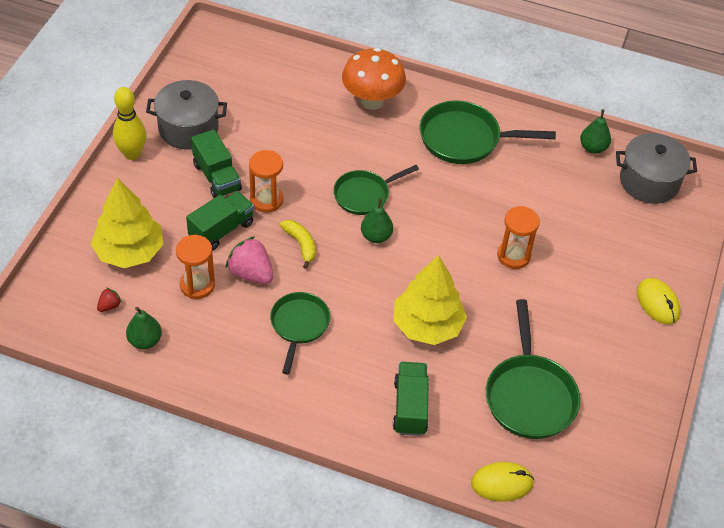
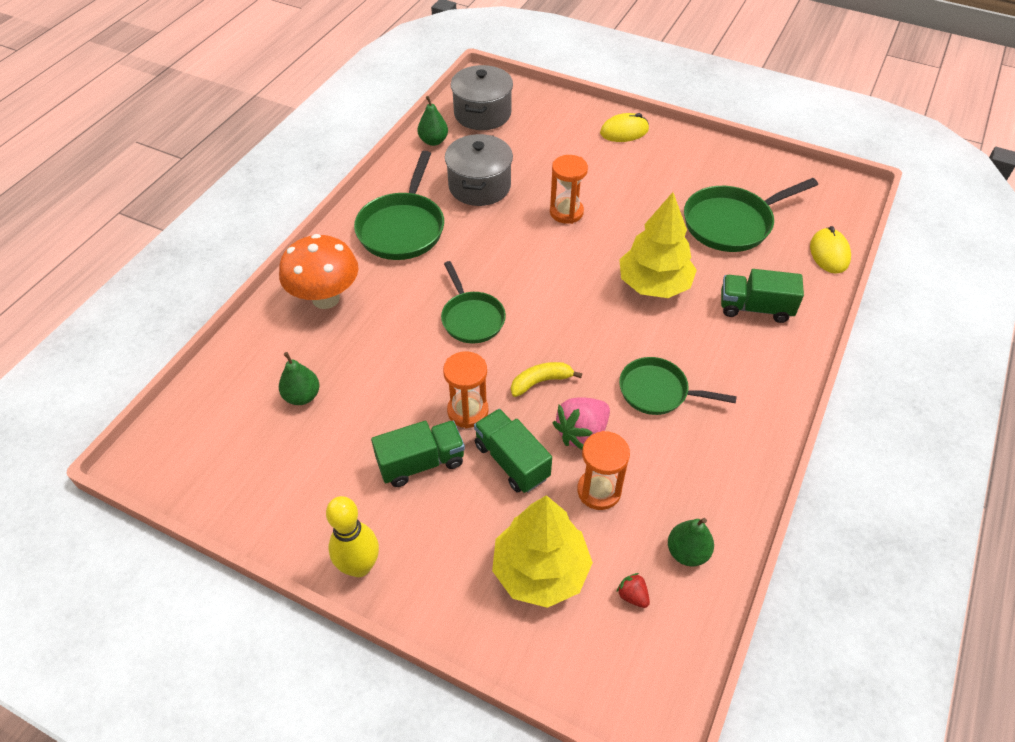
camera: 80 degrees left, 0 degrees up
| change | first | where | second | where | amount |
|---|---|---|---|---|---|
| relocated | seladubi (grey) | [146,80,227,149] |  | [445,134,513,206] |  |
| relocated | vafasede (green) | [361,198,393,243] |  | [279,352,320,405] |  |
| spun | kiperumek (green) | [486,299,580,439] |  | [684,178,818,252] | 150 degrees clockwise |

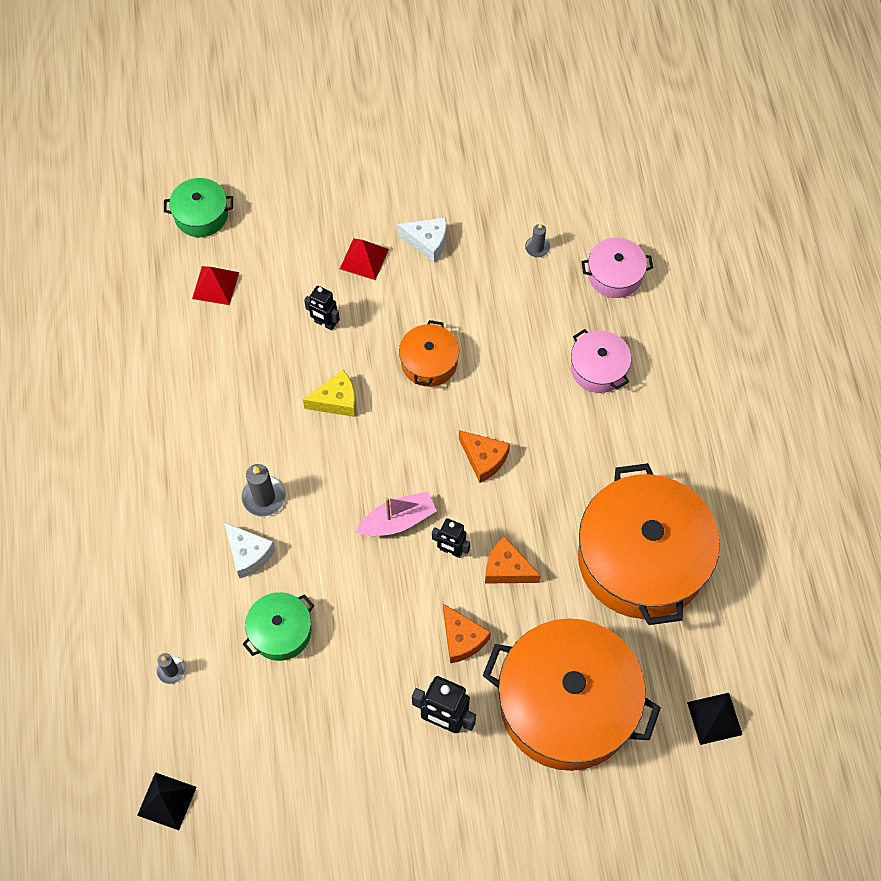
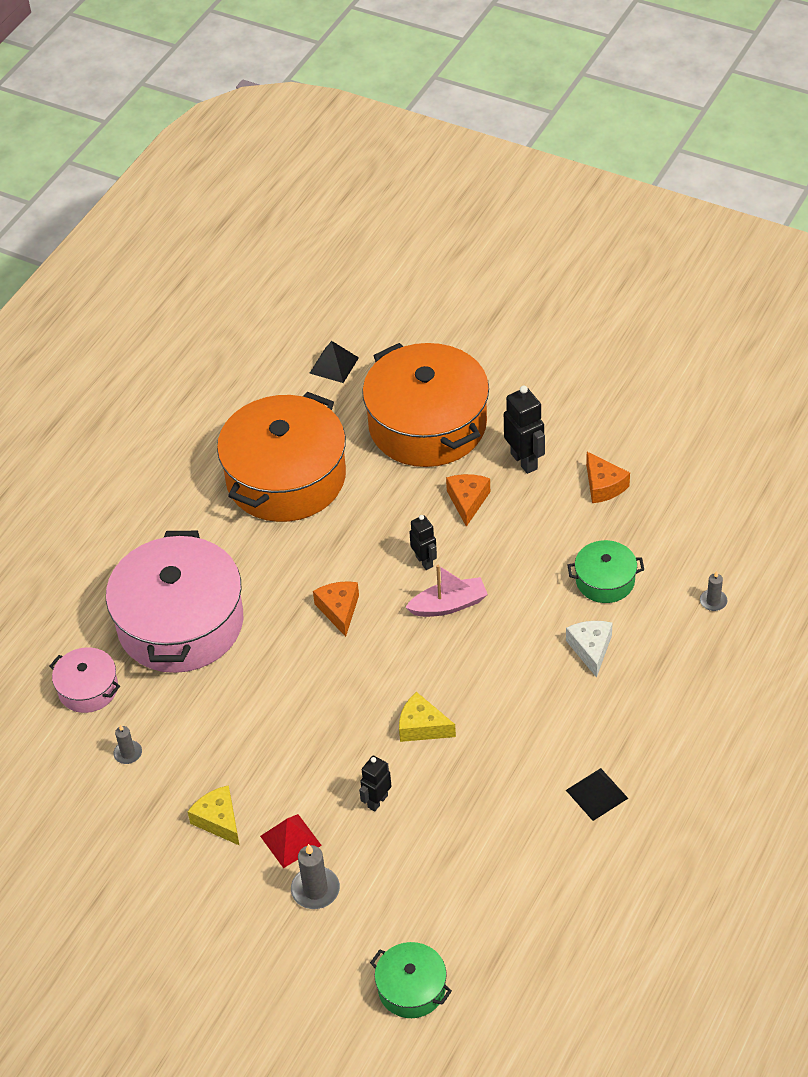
camera: 140 degrees left, 15 degrees down
| change | first | where | second | where | amount |
|---|---|---|---|---|---|
| missing | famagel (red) | [192,266,239,305] |  |  |  |
| missing | seladubi (orange) | [399,320,459,387] |  |  |  |
| relocated | famagel (black) | [137,772,197,830] |  | [566,768,628,821] |  |
| relocated | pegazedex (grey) | [241,464,286,517] |  | [291,844,340,909] |  |
| relocated | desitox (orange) | [485,536,541,584] |  | [586,452,630,503] |  |
| colour | desitox (white) | [397,217,446,262] | desitox (yellow) | [187,785,240,846] |  |
| spun | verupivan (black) | [304,286,340,330] |  | [359,756,391,812] | 120 degrees counterclockwise |
| spun | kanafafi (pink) | [356,491,437,536] |  | [405,565,488,617] | 150 degrees clockwise |
| size | seladubi (pink) | [571,329,631,393] |  | [106,531,243,673] | x2.15 |

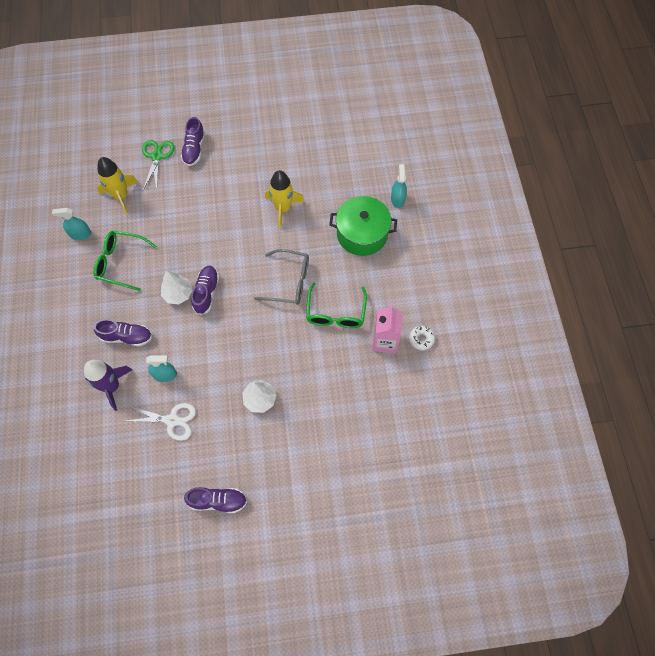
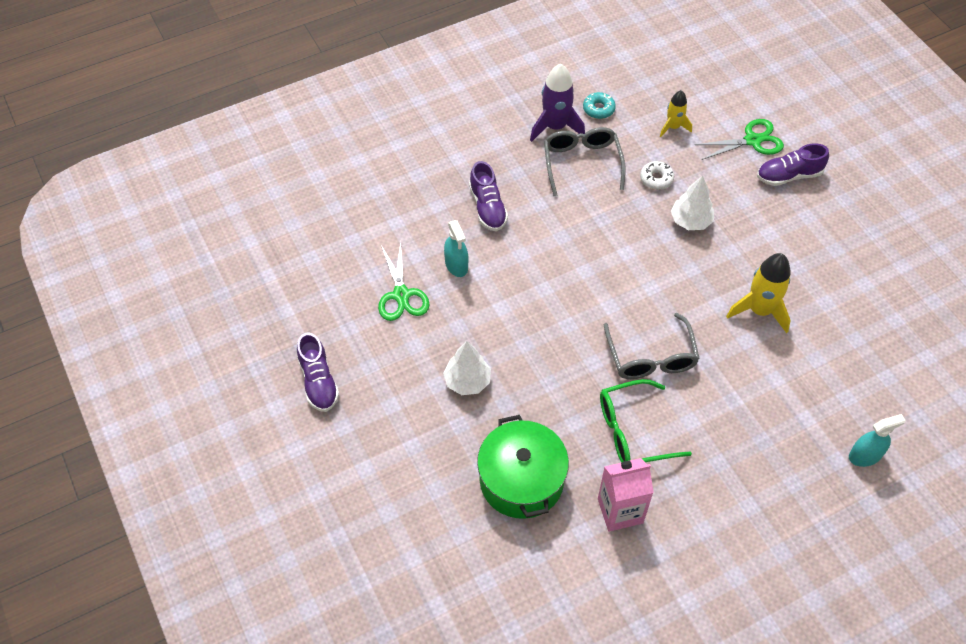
camera: 70 degrees right, 10 degrees down
| change | first | where | second | where | amount |
|---|---|---|---|---|---|
| missing | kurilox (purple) | [191,266,219,315] |  |  |  |
| relocated | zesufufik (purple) | [84,360,132,411] |  | [530,64,585,142] |  |
| relocated | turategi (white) | [161,270,193,305] |  | [671,176,714,230] |  |
| relocated | seladubi (green) | [329,196,397,256] |  | [477,415,569,519] |  |
| relocated | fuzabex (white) | [409,326,435,350] |  | [640,161,674,190] |  |
| exchanged | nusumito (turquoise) | [52,208,91,240] | fuzabex (turquoise) | [583,92,616,119] |  |
| colour | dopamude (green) | [93,231,157,291] | dopamude (grey) | [544,127,626,196] |  |
| colour | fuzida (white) | [126,403,196,441] | fuzida (green) | [378,241,430,321] |  |
| size | zesufufik (yellow) | [97,157,138,215] |  | [660,90,692,137] | x0.60 |

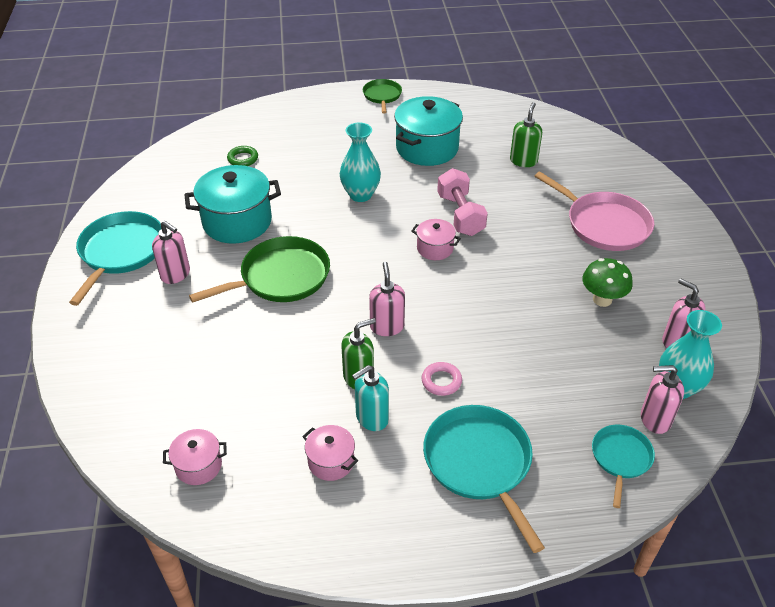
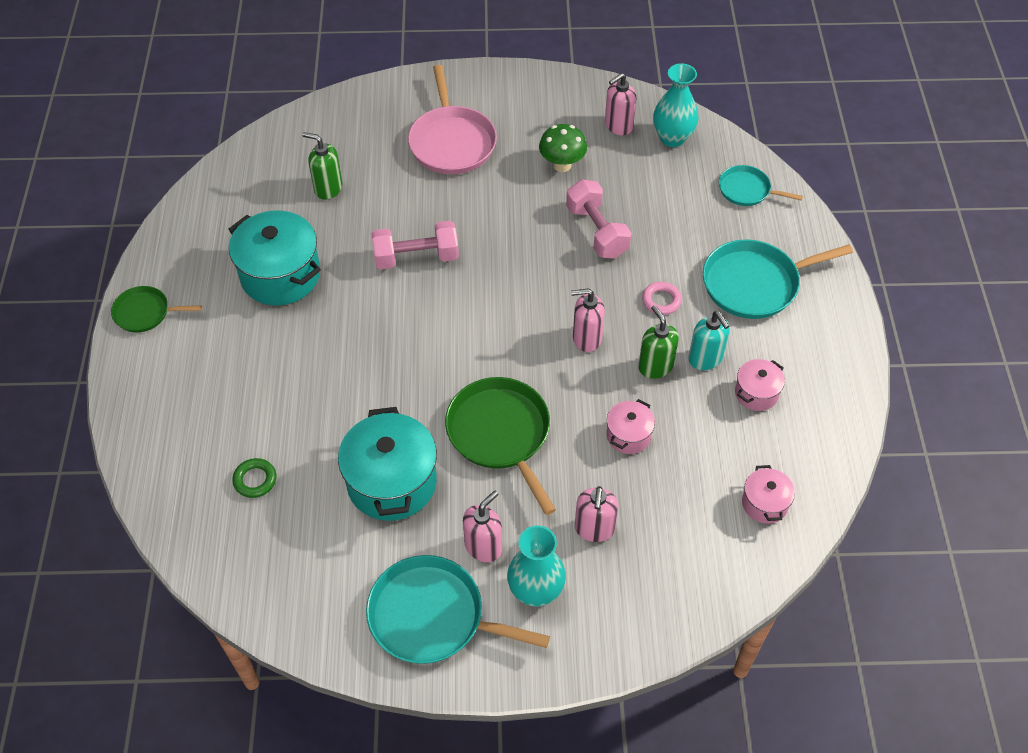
camera: 85 degrees left, 10 degrees up
| change | first | where | second | where | amount |
|---|---|---|---|---|---|
| appeared |  |  | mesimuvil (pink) | [566,180,631,258] |  |
| relocated | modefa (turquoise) | [340,122,381,202] |  | [507,525,566,607] |  |
| relocated | seladubi (pink) | [411,219,461,260] |  | [607,399,655,454] |  |
| relocated | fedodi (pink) | [641,365,684,434] |  | [575,486,619,542] |  |
| spun | kiperumek (pink) | [535,171,654,251] |  | [408,65,497,174] | 120 degrees clockwise |

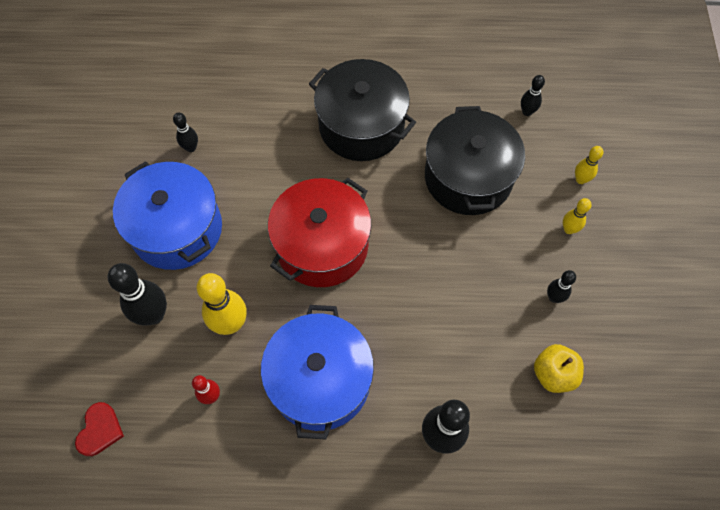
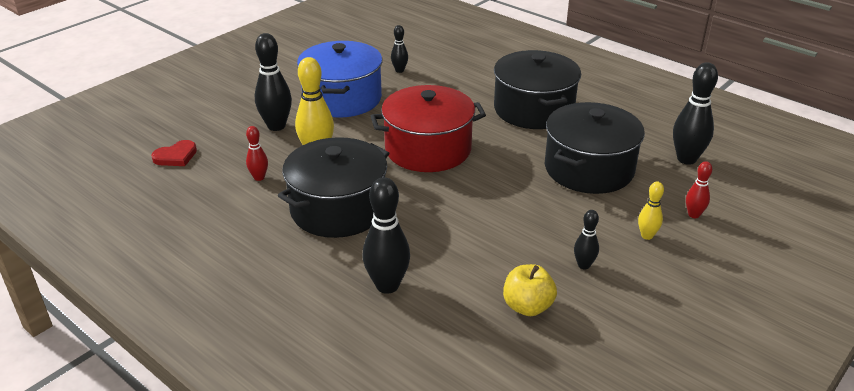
camera: 40 degrees right, 30 degrees down
| change | first | where | second | where | amount |
|---|---|---|---|---|---|
| colour | seladubi (blue) | [261,305,374,439] | seladubi (black) | [278,137,389,238] |  |
| colour | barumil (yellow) | [575,146,603,184] | barumil (red) | [686,161,712,218] |  |
| size | barumil (black) | [521,75,545,116] |  | [673,62,718,165] | x1.84 |

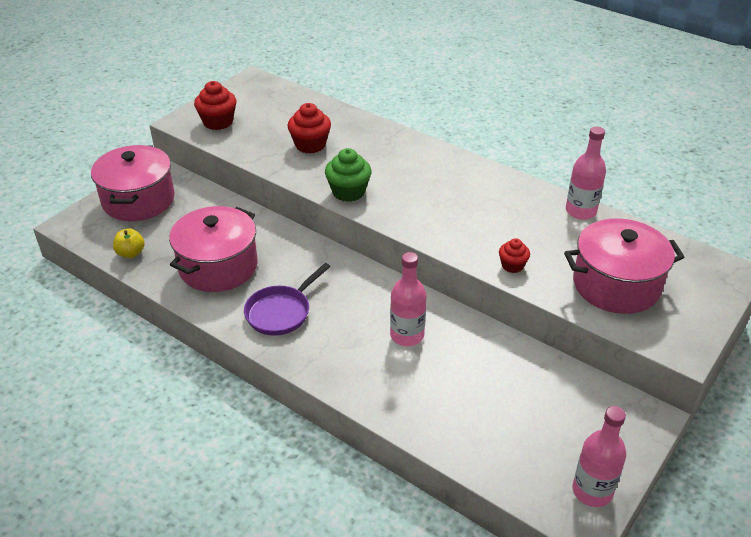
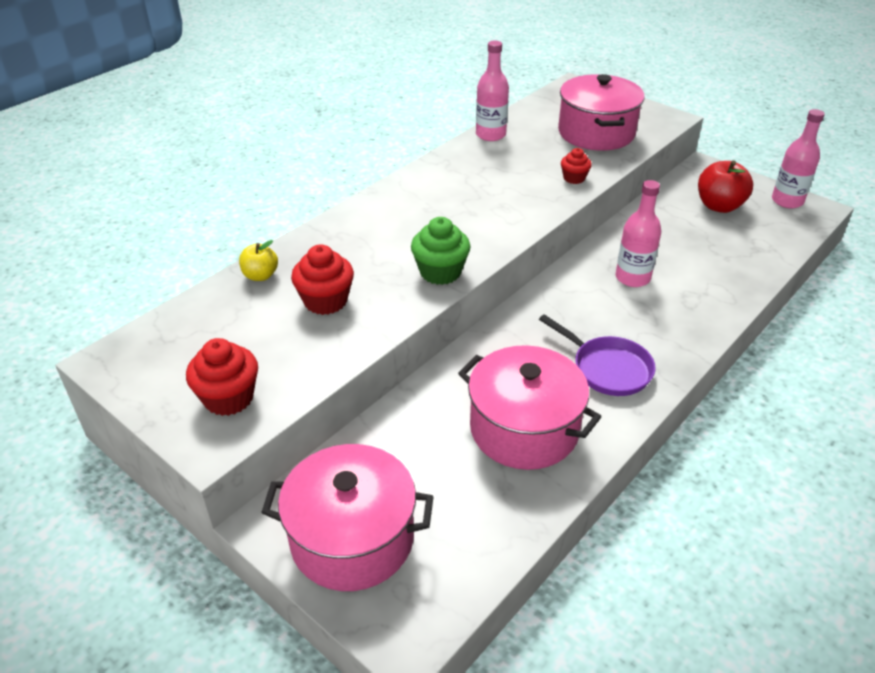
camera: 85 degrees left, 0 degrees up
| change | first | where | second | where | amount |
|---|---|---|---|---|---|
| appeared |  |  | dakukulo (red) | [698,160,753,213] |  |
| relocated | dakukulo (yellow) | [113,228,145,258] |  | [239,240,278,281] |  |

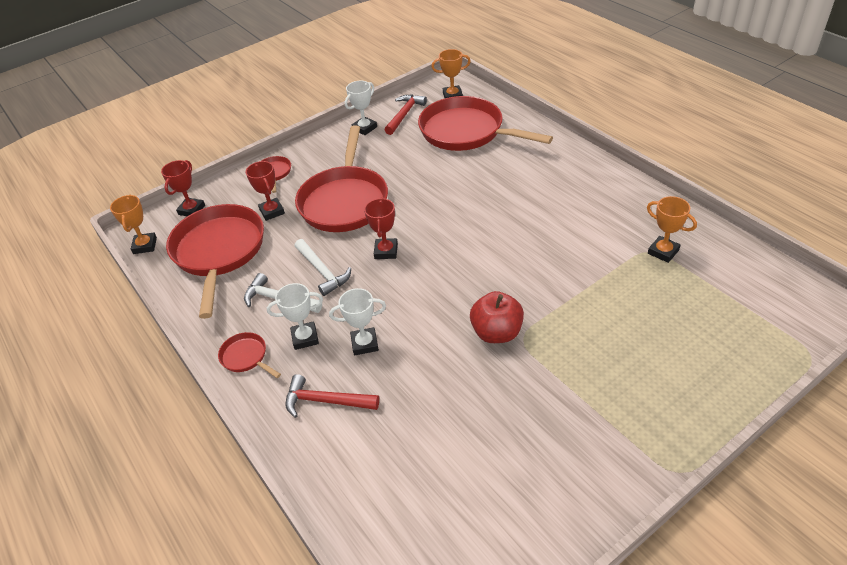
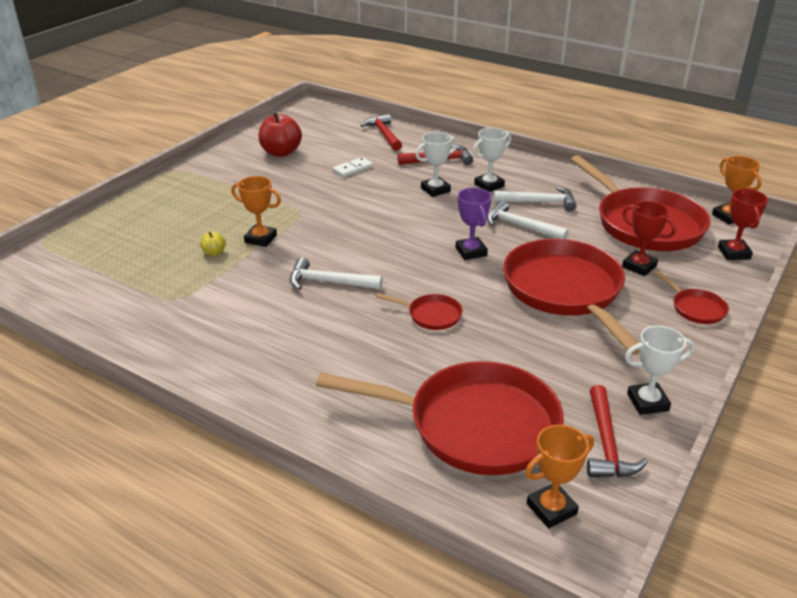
camera: 155 degrees right, 10 degrees down
| change | first | where | second | where | amount |
|---|---|---|---|---|---|
| appeared |  |  | dakukulo (yellow) | [200,232,226,256] |  |
| appeared |  |  | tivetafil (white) | [290,257,383,290] |  |
| appeared |  |  | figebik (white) | [333,157,373,177] |  |
| appeared |  |  | tivetafil (red) | [360,114,402,151] |  |
| relocated | kiperumek (red) | [218,332,281,378] |  | [376,293,463,330] |  |
| relocated | dakukulo (red) | [470,291,524,343] |  | [258,112,302,157] |  |
| relocated | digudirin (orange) | [647,196,697,263] |  | [231,176,281,247] |  |
| colour | digudirin (red) | [364,197,398,259] | digudirin (purple) | [456,188,492,260] |  |
| spun | digudirin (white) | [345,81,377,135] |  | [625,325,695,415] | 60 degrees clockwise |

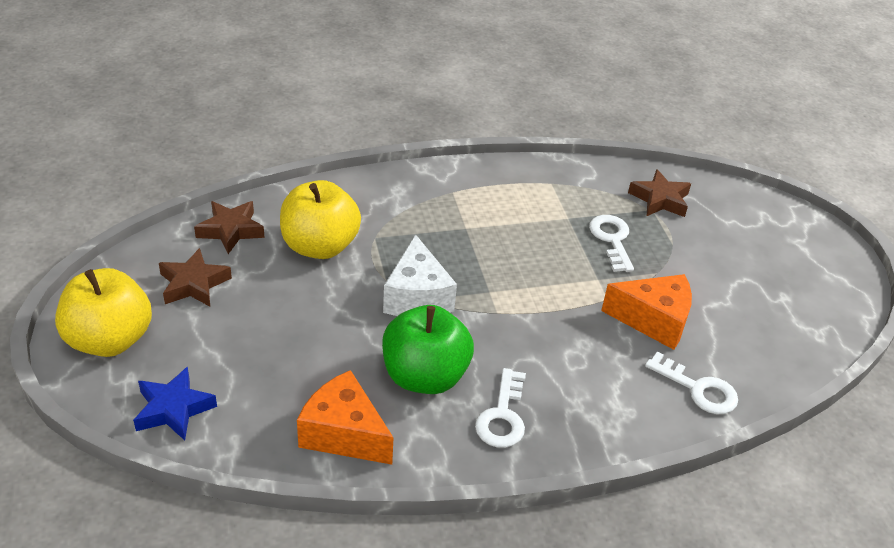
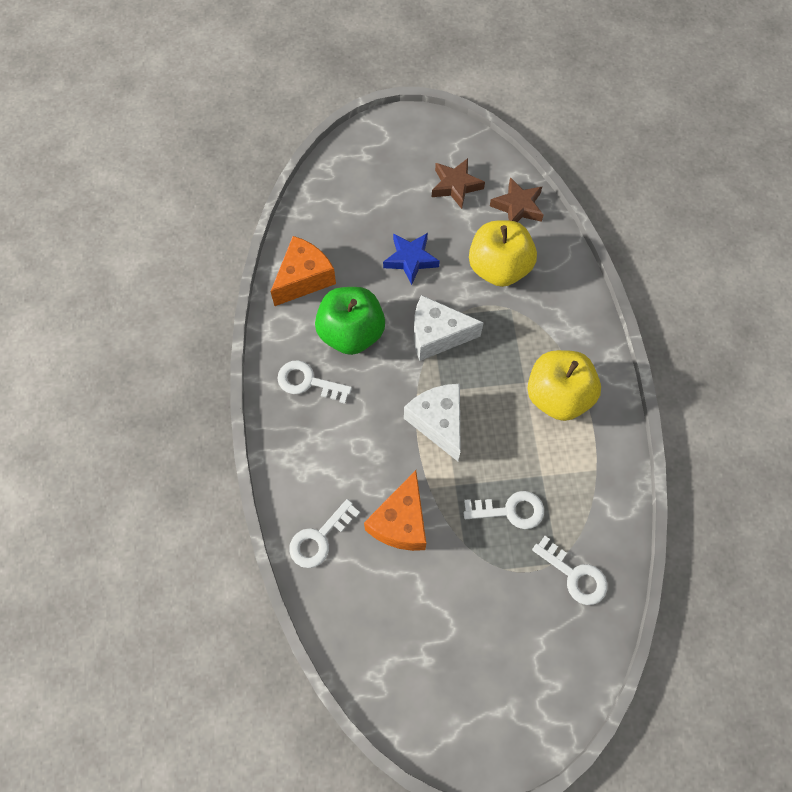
camera: 100 degrees right, 25 degrees up
| change | first | where | second | where | amount |
|---|---|---|---|---|---|
| appeared |  |  | desitox (white) | [404,384,461,461] |  |
| relocated | dakukulo (yellow) | [55,268,152,357] |  | [527,350,601,421] |  |
| relocated | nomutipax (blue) | [133,367,217,440] |  | [383,233,440,285] |  |
| exchanged | nomutipax (brown) | [628,169,691,217] | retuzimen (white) | [532,536,607,605] |  |

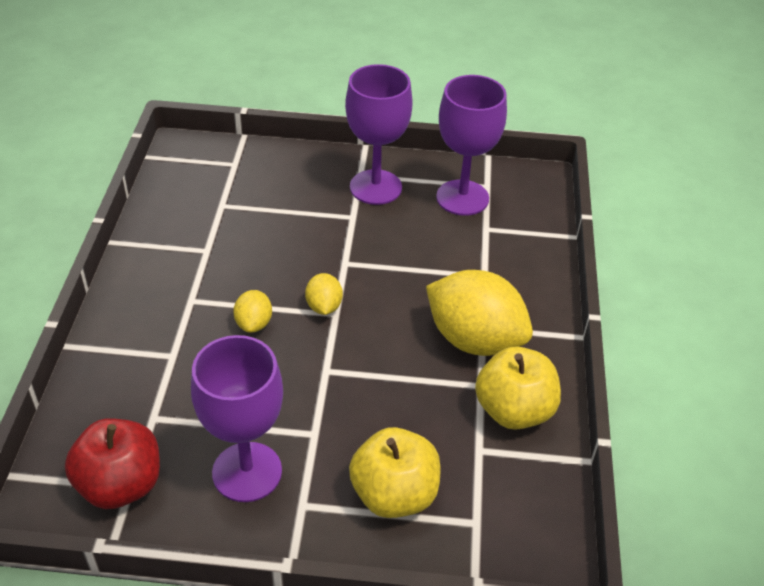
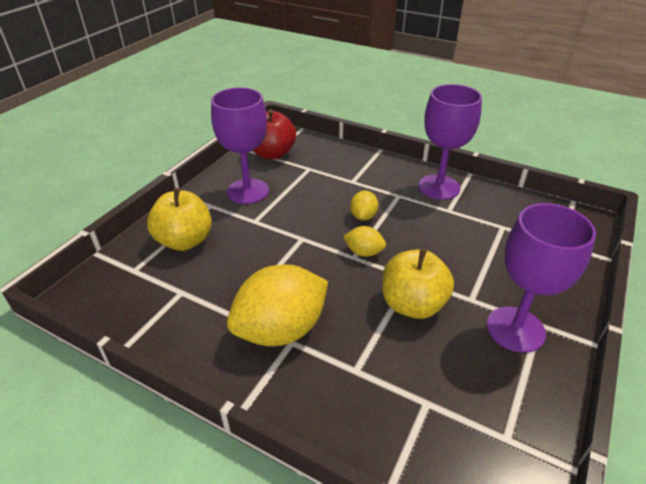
camera: 115 degrees right, 5 degrees down
| change | first | where | second | where | amount |
|---|---|---|---|---|---|
| relocated | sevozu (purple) | [436,75,507,216] |  | [418,84,482,200] |  |
| relocated | dakukulo (yellow) | [475,346,561,430] |  | [382,249,454,319] |  |
| spun | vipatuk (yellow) | [233,290,272,333] |  | [350,191,378,221] | 75 degrees clockwise |

